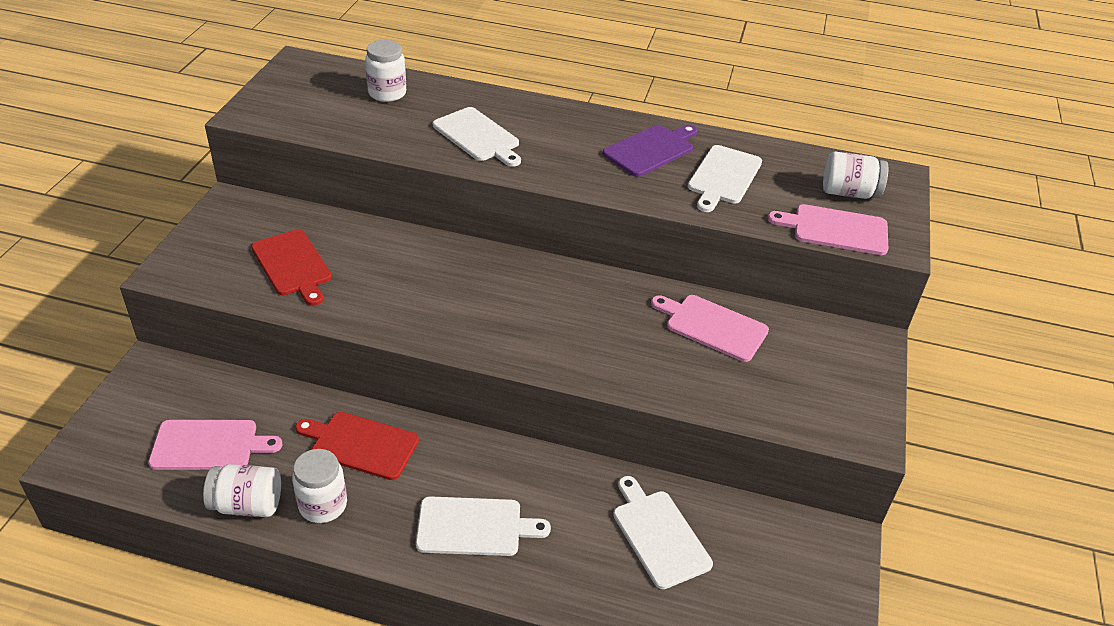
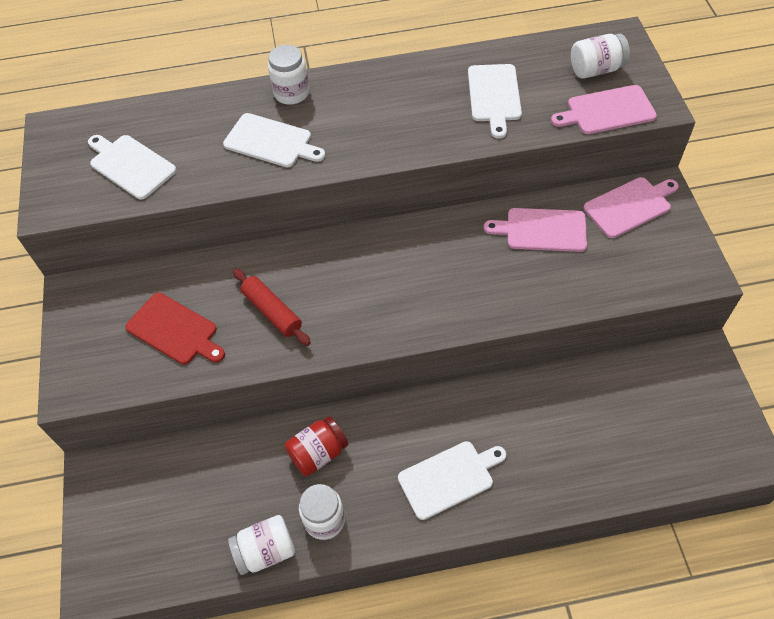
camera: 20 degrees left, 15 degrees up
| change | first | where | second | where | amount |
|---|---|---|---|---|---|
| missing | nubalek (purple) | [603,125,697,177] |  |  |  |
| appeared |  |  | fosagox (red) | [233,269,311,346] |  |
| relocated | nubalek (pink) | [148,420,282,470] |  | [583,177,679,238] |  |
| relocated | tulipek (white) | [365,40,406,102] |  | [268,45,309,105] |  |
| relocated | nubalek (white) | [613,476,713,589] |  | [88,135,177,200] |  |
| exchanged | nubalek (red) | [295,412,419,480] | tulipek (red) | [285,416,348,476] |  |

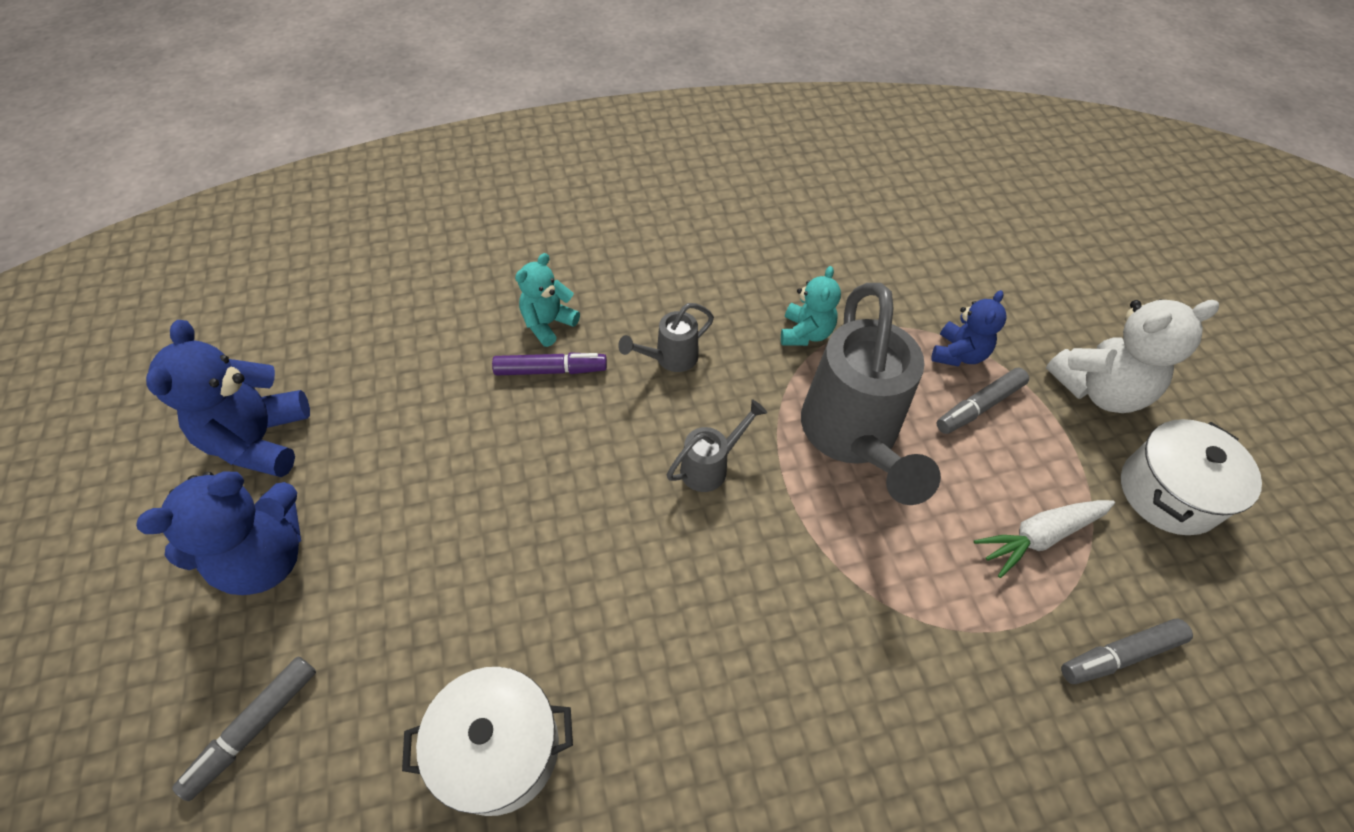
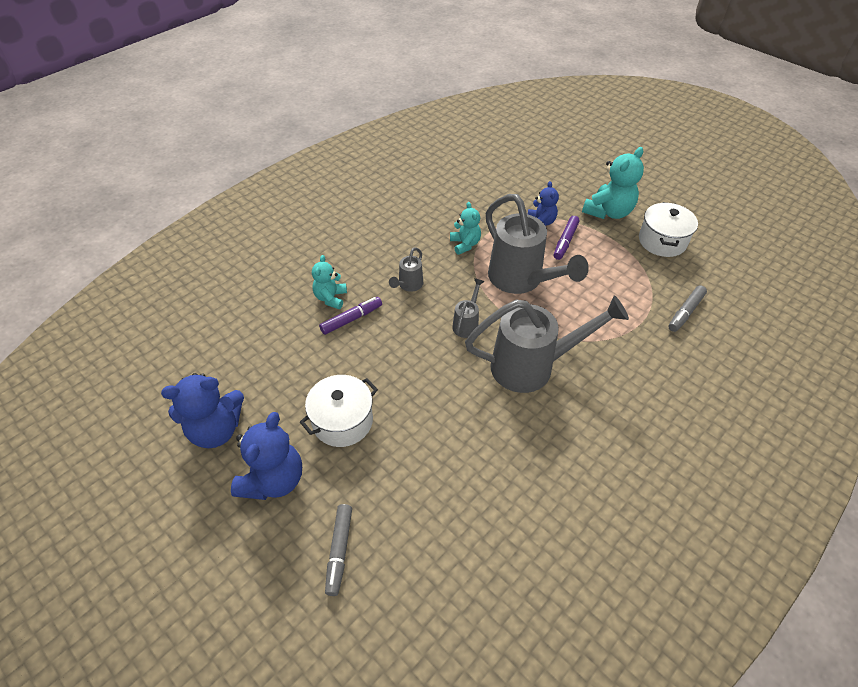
camera: 30 degrees left, 5 degrees down
| change | first | where | second | where | amount |
|---|---|---|---|---|---|
| missing | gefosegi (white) | [974,500,1115,578] |  |  |  |
| appeared |  |  | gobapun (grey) | [465,295,629,393] |  |
| relocated | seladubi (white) | [402,667,573,816] |  | [300,375,378,447] |  |
| colour | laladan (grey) | [936,368,1029,434] | laladan (purple) | [554,216,580,260] |  |
| colour | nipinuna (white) | [1046,299,1219,413] | nipinuna (turquoise) | [582,147,644,219] |  |
| spun | nipinuna (blue) | [146,320,310,477] |  | [161,373,244,448] | 75 degrees counterclockwise |

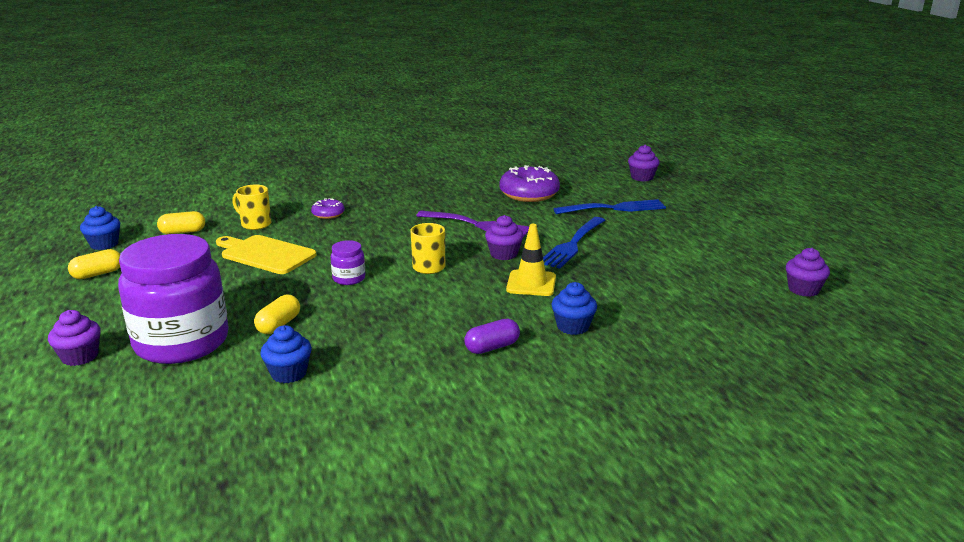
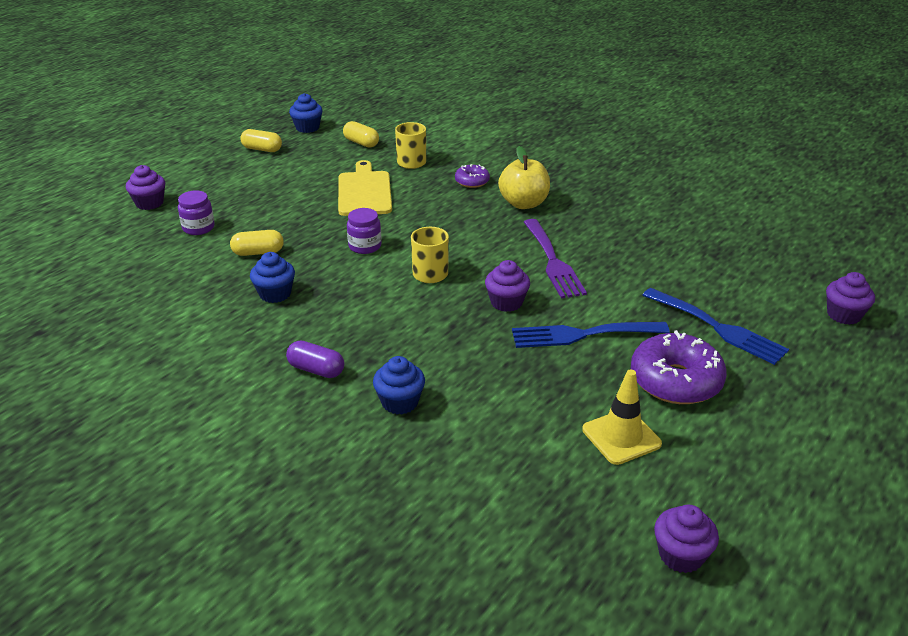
camera: 55 degrees right, 10 degrees up
| change | first | where | second | where | amount |
|---|---|---|---|---|---|
| appeared |  |  | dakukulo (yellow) | [498,146,550,209] |  |
| relocated | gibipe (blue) | [260,325,312,383] |  | [250,252,295,303] |  |
| relocated | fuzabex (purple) | [499,165,560,202] |  | [631,330,727,404] |  |
| relocated | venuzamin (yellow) | [506,224,556,296] |  | [582,370,662,465] |  |
| size | tulipek (purple) | [118,234,229,364] |  | [178,190,215,235] | x0.41 |

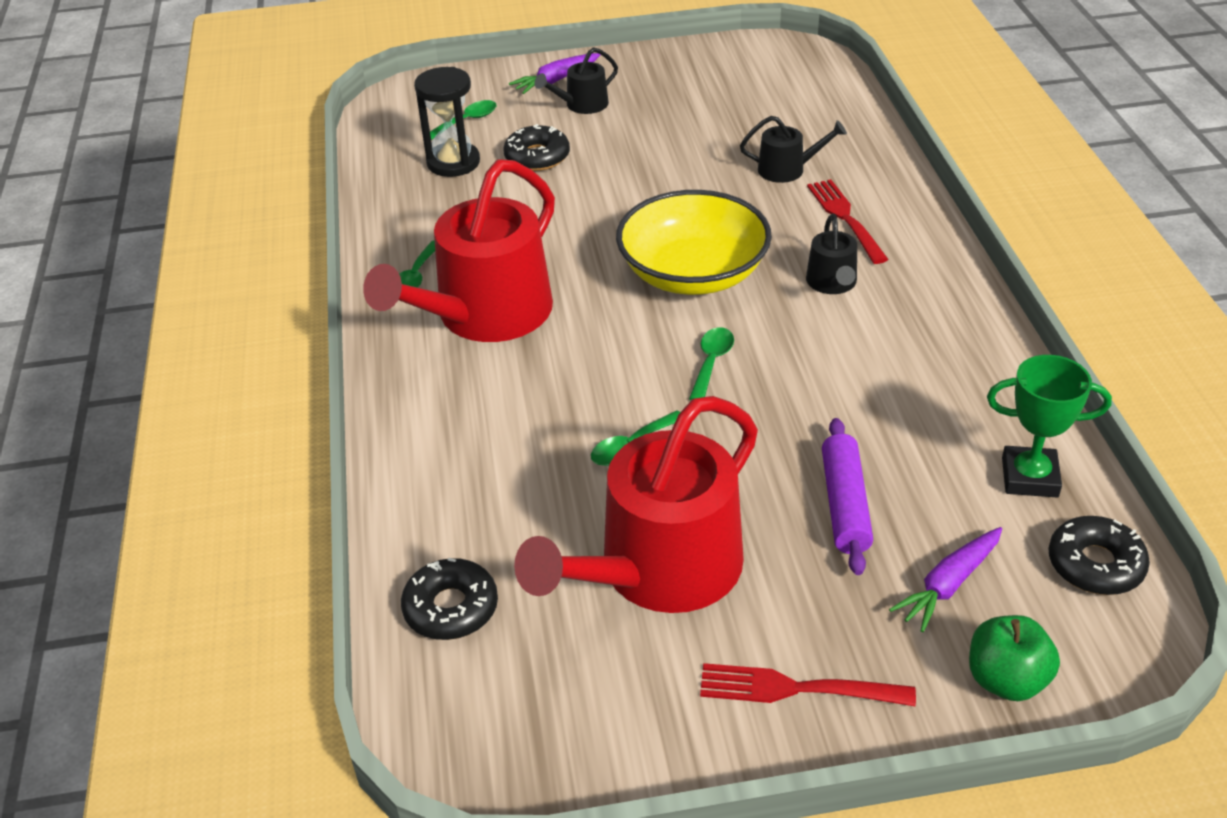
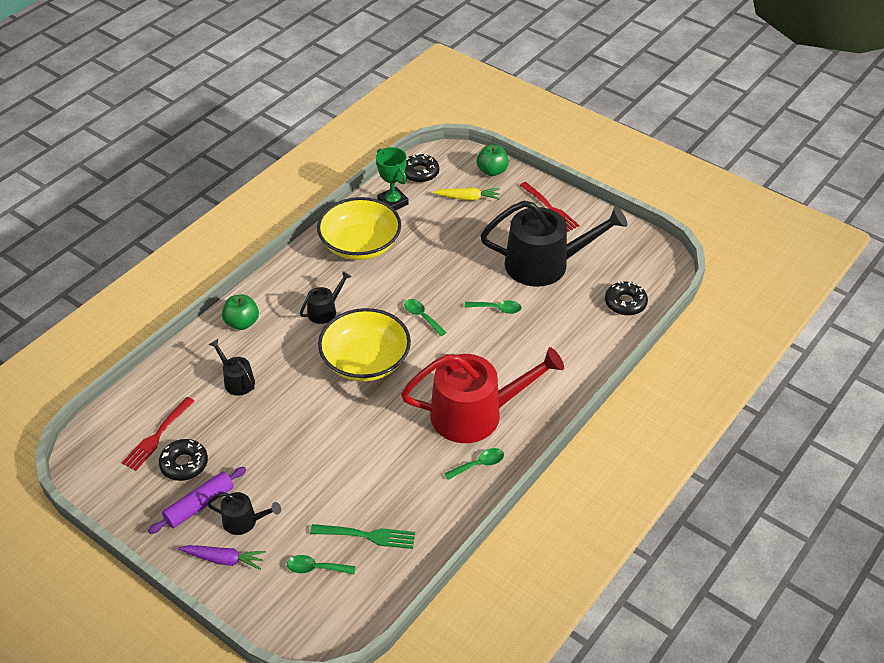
camera: 135 degrees left, 5 degrees up
| change | first | where | second | where | amount |
|---|---|---|---|---|---|
| appeared |  |  | dakukulo (green) | [222,295,259,330] |  |
| appeared |  |  | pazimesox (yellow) | [317,197,401,260] |  |
| relocated | fuzabex (black) | [503,124,570,171] |  | [159,439,208,481] |  |
| relocated | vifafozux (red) | [807,179,889,264] |  | [122,397,195,471] |  |
| relocated | fosagox (purple) | [822,418,873,575] |  | [148,467,246,534] |  |
| exchanged | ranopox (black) | [414,67,480,177] | vifafozux (green) | [310,524,415,549] |  |
| colour | gobapun (red) | [514,396,758,613] | gobapun (black) | [480,201,628,287] |  |
| colour | gefosegi (purple) | [889,527,1002,632] | gefosegi (yellow) | [433,188,500,200] |  |
| spun | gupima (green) | [689,327,734,400] |  | [404,299,447,336] | 75 degrees clockwise |

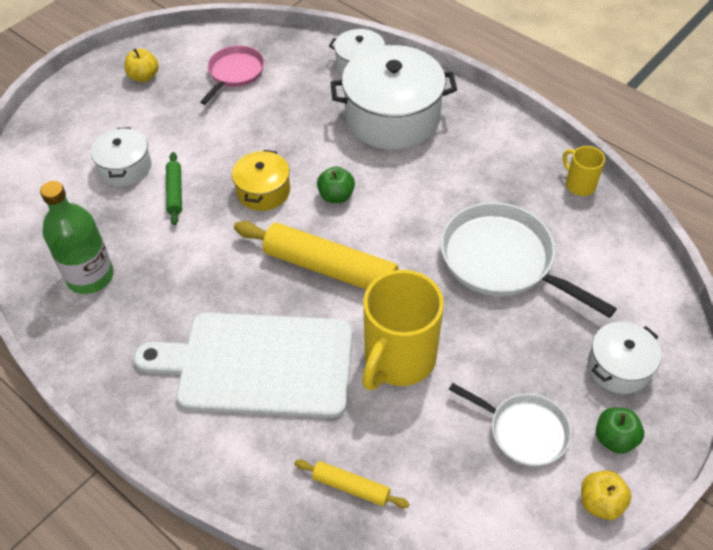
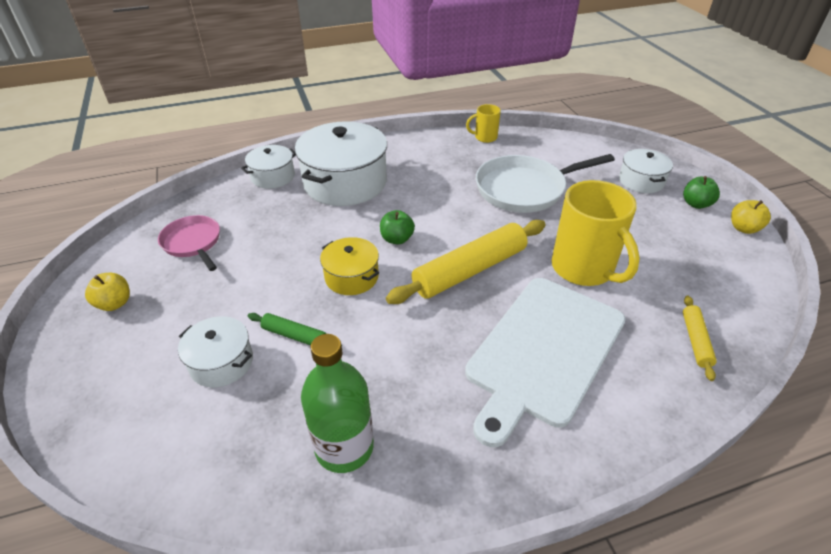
camera: 60 degrees left, 10 degrees down
| change | first | where | second | where | amount |
|---|---|---|---|---|---|
| missing | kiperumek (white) | [449,383,571,467] |  |  |  |
| spun | fosagox (yellow) | [294,459,410,508] |  | [683,296,717,381] | 45 degrees counterclockwise |

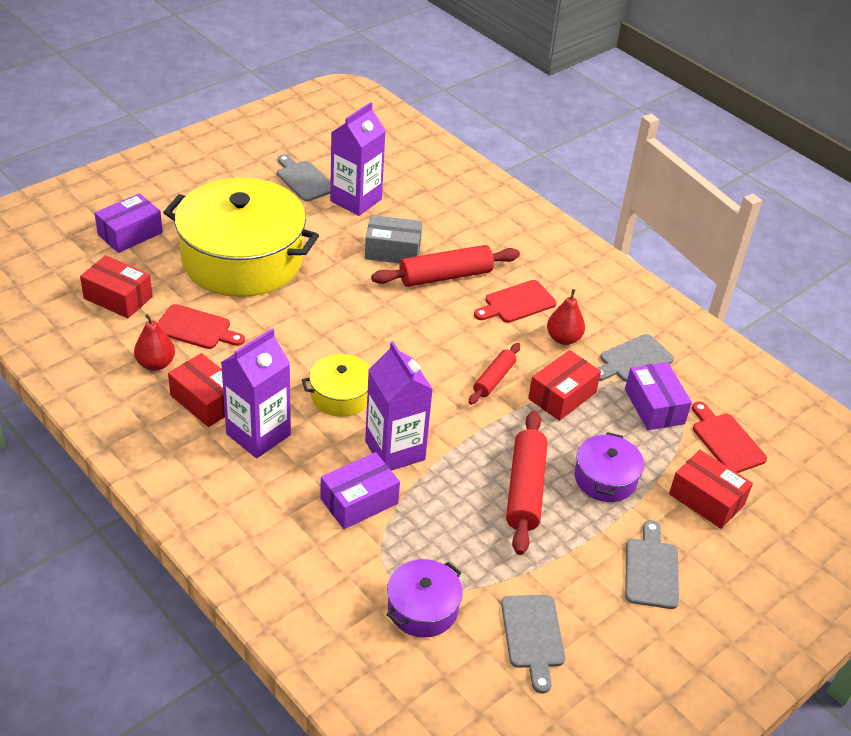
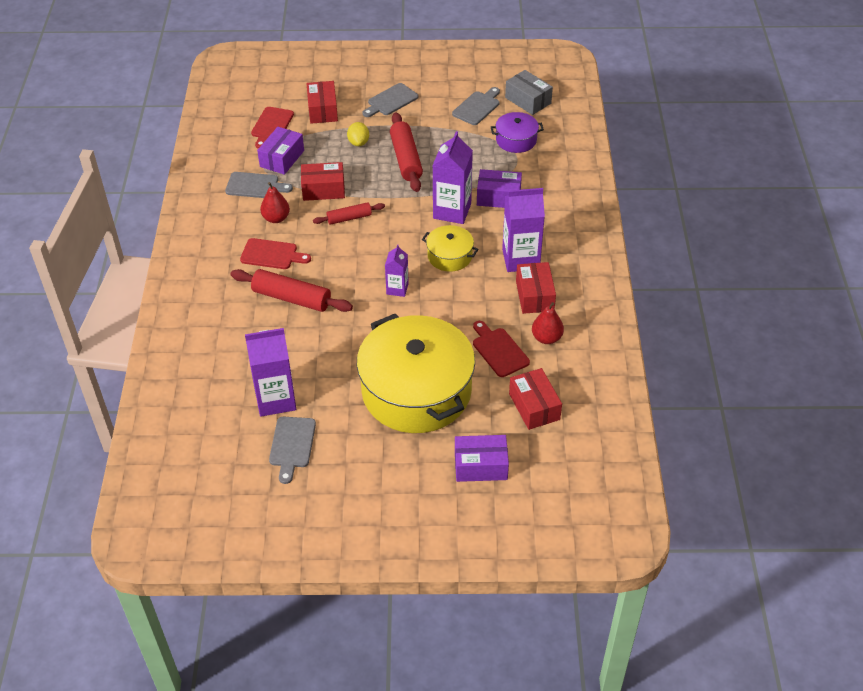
camera: 135 degrees left, 5 degrees up
| change | first | where | second | where | amount |
|---|---|---|---|---|---|
| appeared |  |  | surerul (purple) | [385,244,409,297] |  |
| relocated | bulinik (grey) | [365,215,422,263] |  | [505,70,553,115] |  |
| exchanged | seladubi (purple) | [574,432,644,502] | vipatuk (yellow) | [347,122,369,146] |  |
| spun | fosagox (red) | [506,410,547,555] |  | [390,112,423,192] | 60 degrees counterclockwise |

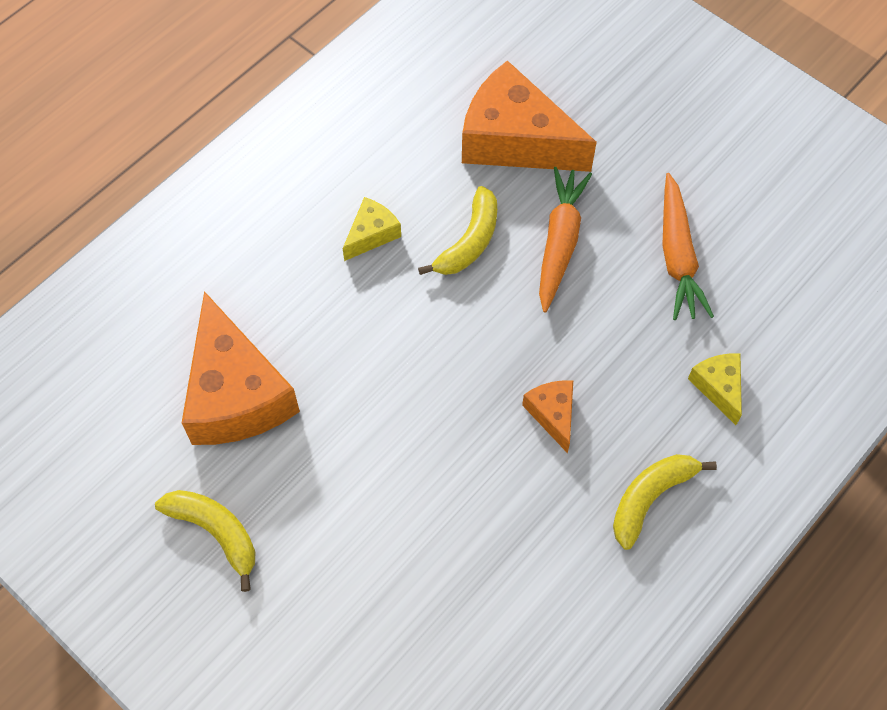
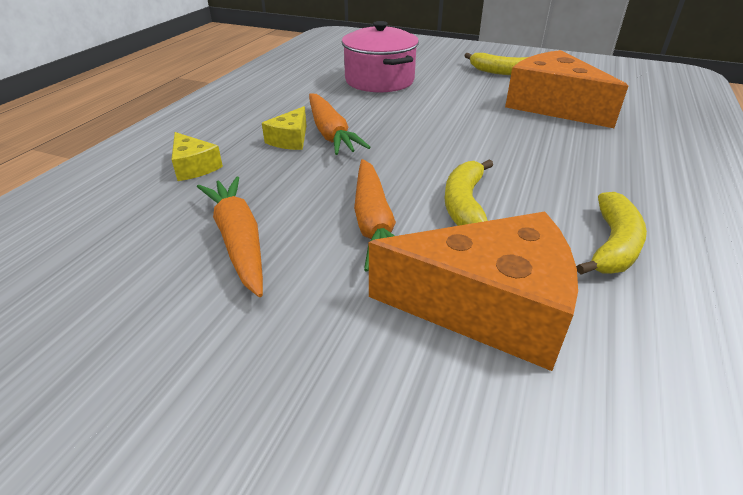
camera: 160 degrees right, 25 degrees down
| change | first | where | second | where | amount |
|---|---|---|---|---|---|
| appeared |  |  | seladubi (pink) | [342,21,419,92] |  |
| relocated | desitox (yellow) | [343,197,401,261] |  | [262,106,307,150] |  |
| relocated | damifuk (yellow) | [613,454,717,550] |  | [576,192,647,275] |  |
| exchanged | desitox (orange) | [522,380,573,453] | gefosegi (orange) | [309,93,371,155] |  |

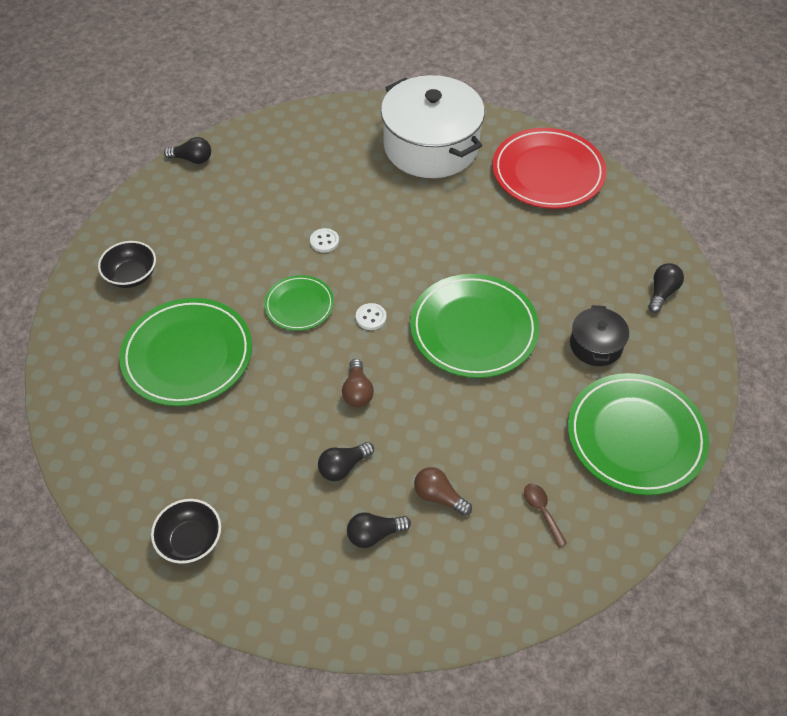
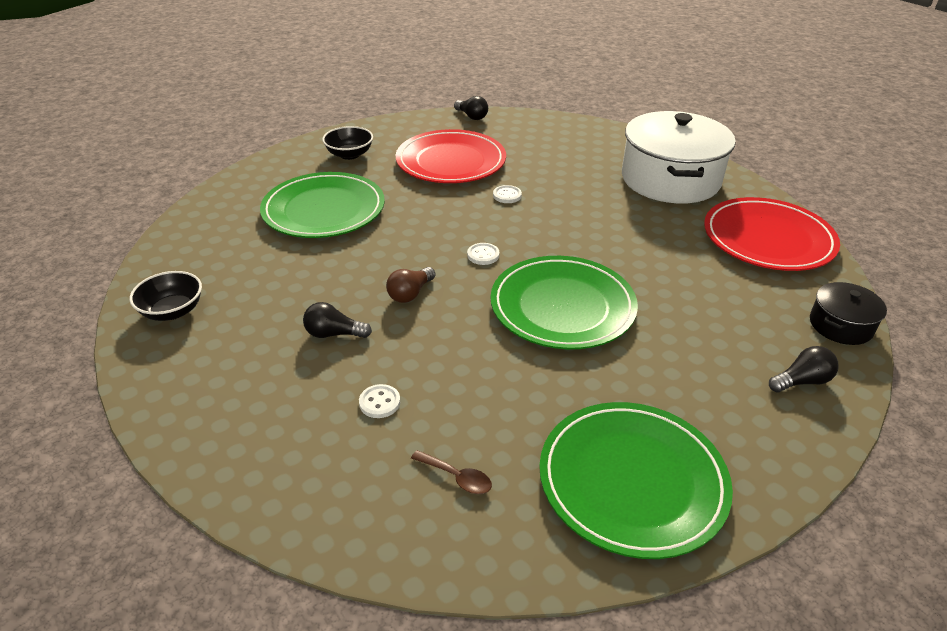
camera: 40 degrees right, 15 degrees down
| change | first | where | second | where | amount |
|---|---|---|---|---|---|
| missing | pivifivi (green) | [264,275,334,331] |  |  |  |
| missing | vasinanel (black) | [347,512,411,548] |  |  |  |
| appeared |  |  | pivifivi (red) | [396,129,506,183] |  |
| relocated | seladubi (black) | [570,305,629,366] |  | [810,282,887,345] |  |
| exchanged | vasinanel (brown) | [414,467,472,516] | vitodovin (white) | [359,384,400,418] |  |
| spun | gupima (brown) | [524,483,567,547] |  | [411,450,492,494] | 105 degrees clockwise |

